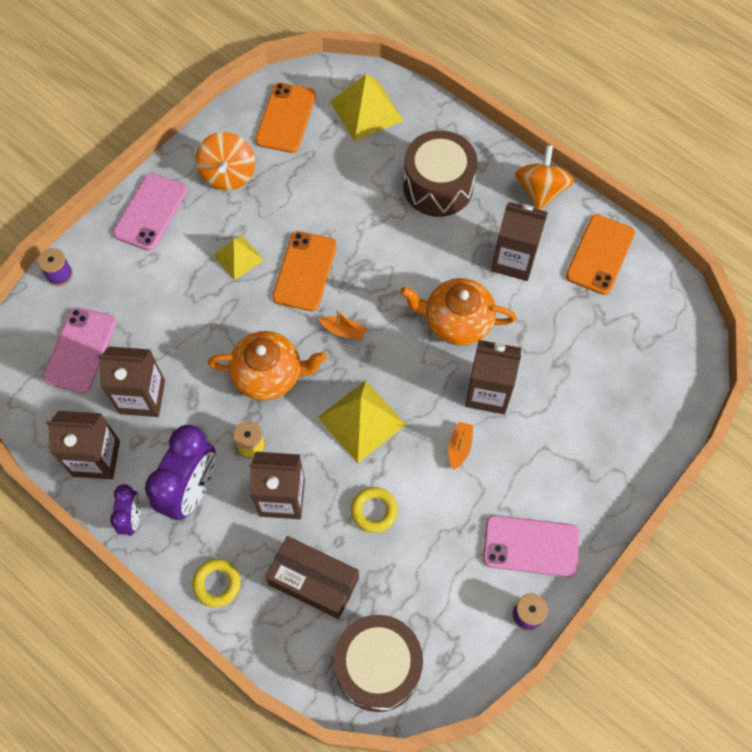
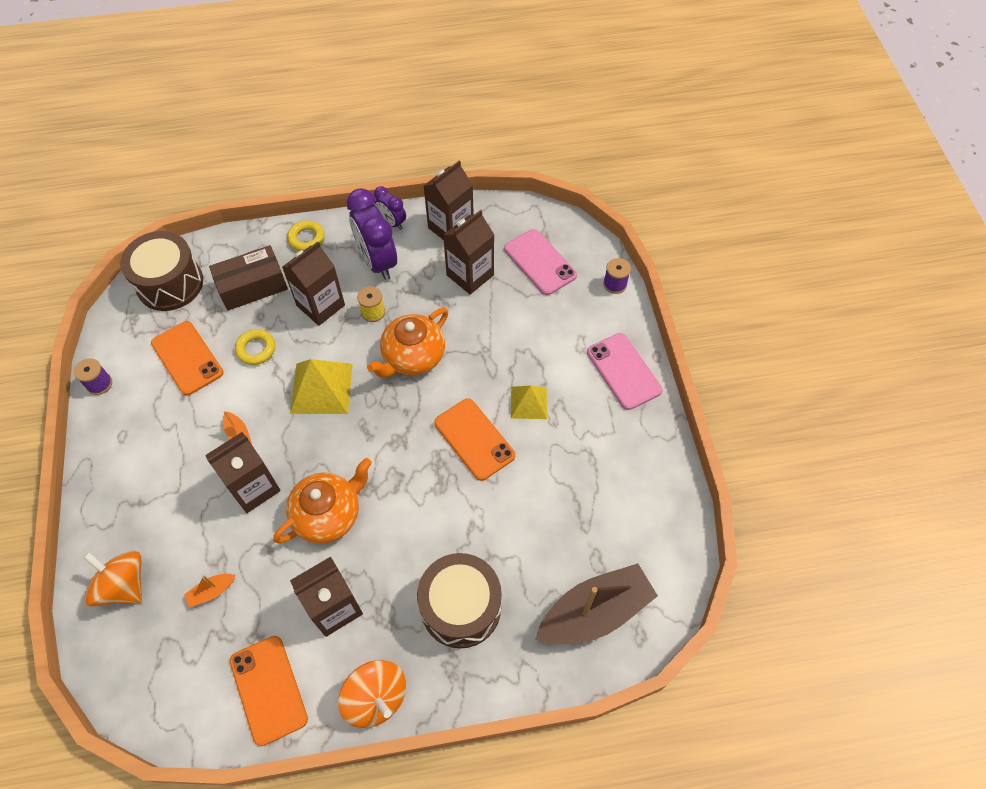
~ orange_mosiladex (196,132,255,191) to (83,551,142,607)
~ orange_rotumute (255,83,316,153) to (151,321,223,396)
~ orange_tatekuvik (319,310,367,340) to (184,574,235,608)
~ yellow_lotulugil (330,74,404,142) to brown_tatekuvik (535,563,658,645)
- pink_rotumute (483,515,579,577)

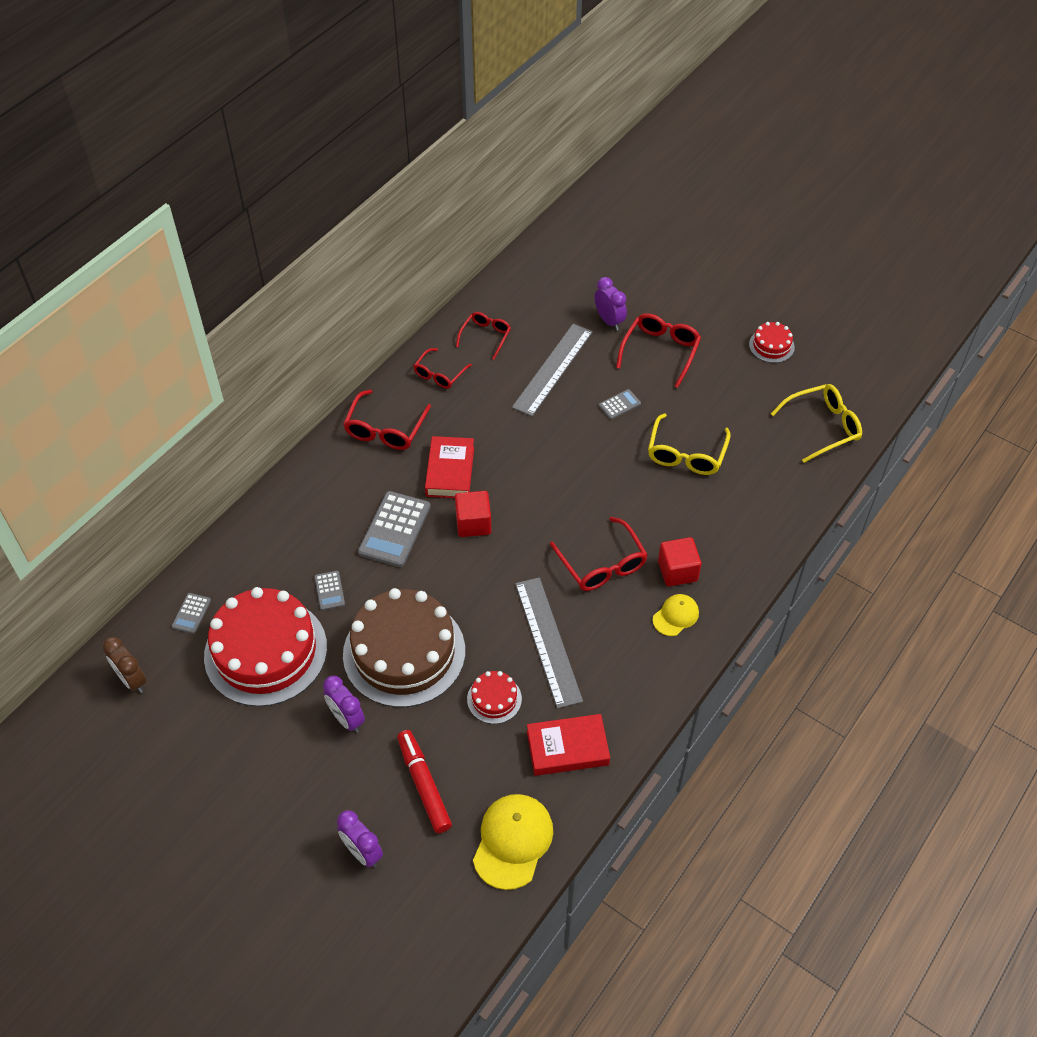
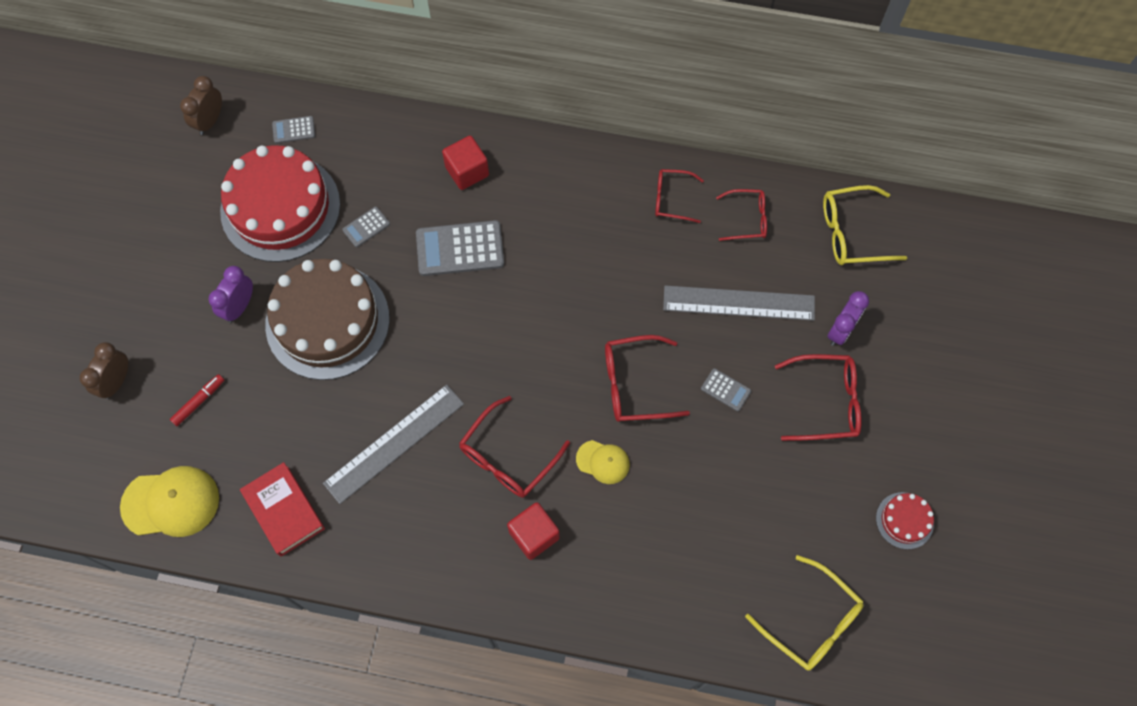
~ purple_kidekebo (337,810,383,867) to brown_kidekebo (80,342,128,399)
~ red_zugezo (397,730,452,833) = (170,374,224,426) x0.60
~ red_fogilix (455,491,491,537) to (442,136,489,190)
~ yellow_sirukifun (653,594,699,636) to (576,440,630,484)
~ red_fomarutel (343,390,431,450) to (605,335,690,422)
~ yellow_fomarutel (648,413,731,475) to (823,185,907,265)
- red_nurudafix (425,436,474,498)
- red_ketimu (467,671,522,724)

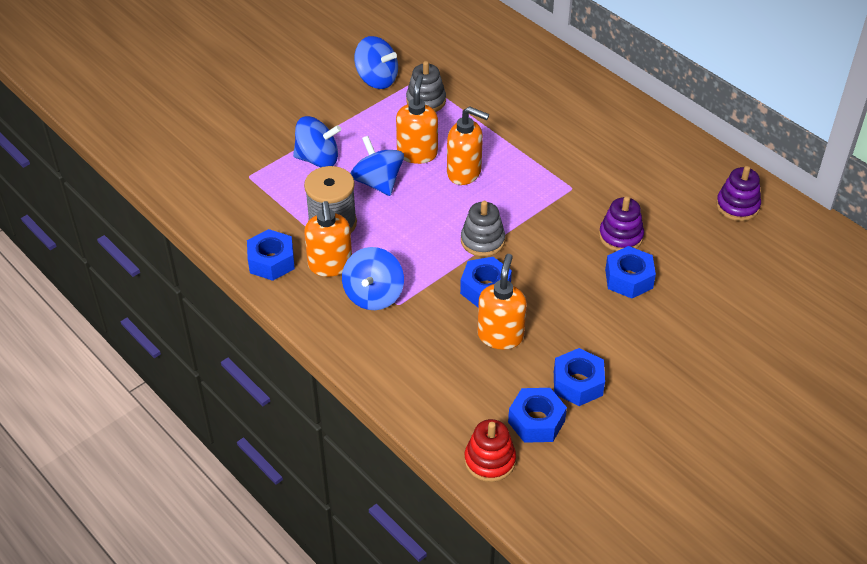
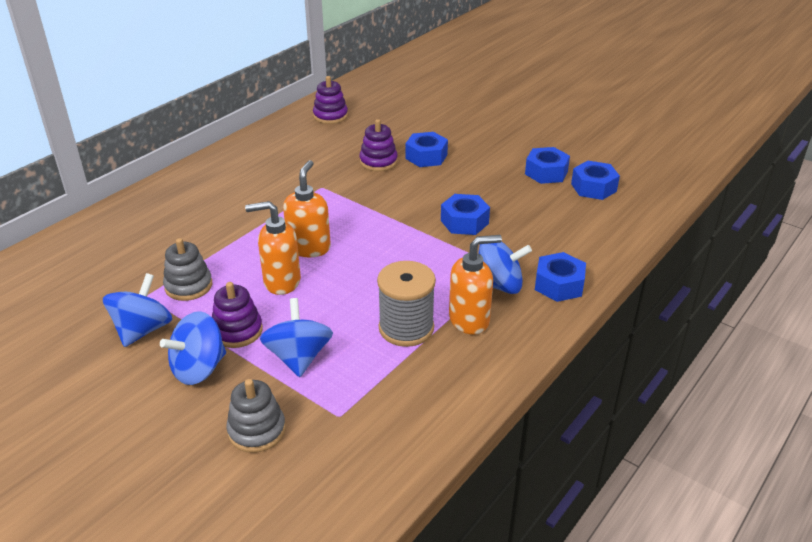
~ blue_mosiladex (350,136,404,196) to (160,311,226,385)
+ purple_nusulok (212,282,263,348)
~ grey_nusulok (461,201,505,257) to (226,379,286,453)
~ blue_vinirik (247,229,295,281) to (535,252,586,302)
- red_nusulok (464,419,516,482)
- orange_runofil (477,254,527,350)

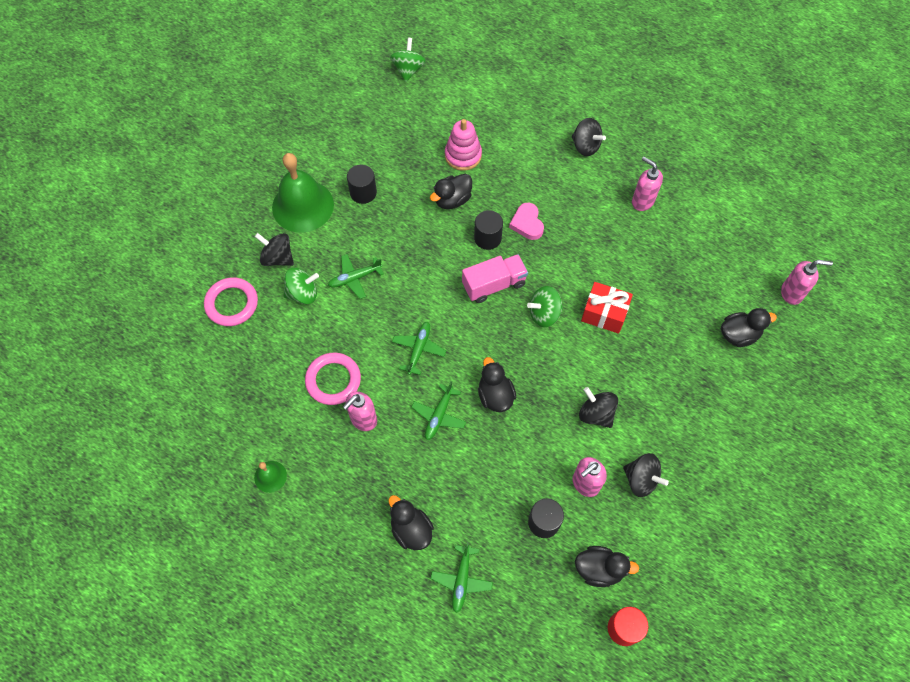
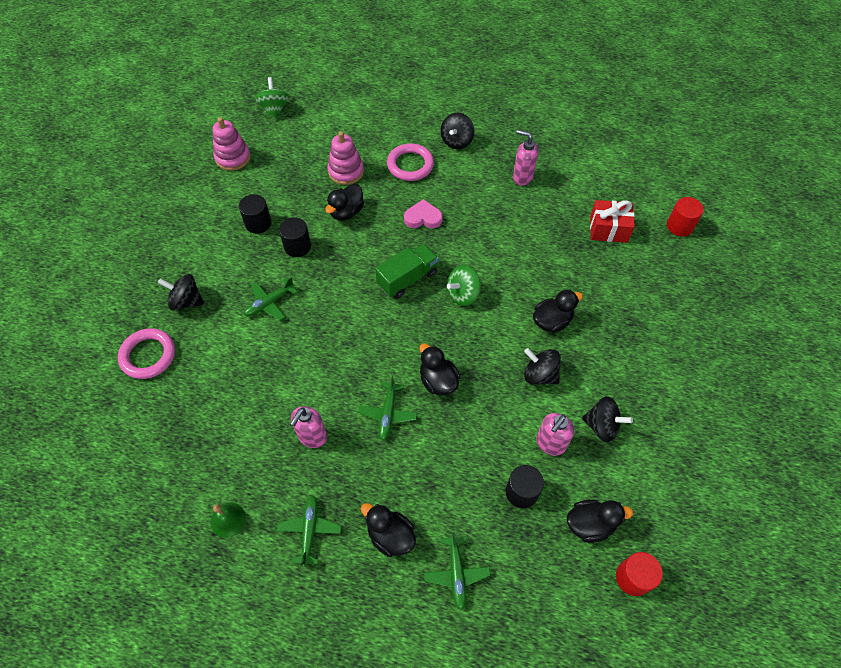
+ pink_nusulok (213,117,251,171)
~ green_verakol (392,322,446,375) to (277,496,341,567)
~ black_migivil (474,210,503,250) to (279,217,311,257)
~ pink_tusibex (462,254,528,303) to green_tusibex (375,244,439,299)
~ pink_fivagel (305,353,361,405) to (387,143,434,181)
~ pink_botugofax (509,203,544,240) = (404,199,443,228) 120 degrees clockwise
~ black_mosiladex (572,118,606,156) = (441,113,474,149) 90 degrees clockwise
~ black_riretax (721,308,777,347) to (533,290,583,333)
~ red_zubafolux (581,282,633,334) to (590,200,635,243)
~ pink_runofil (781,260,833,305) to red_migivil (667,197,704,237)
- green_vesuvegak (272,153,334,233)
- green_mosiladex (283,268,319,305)

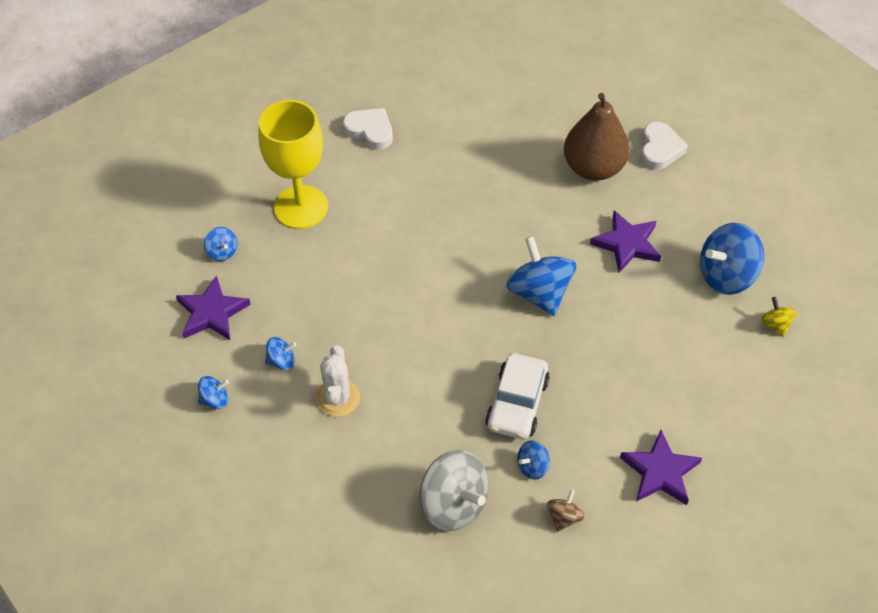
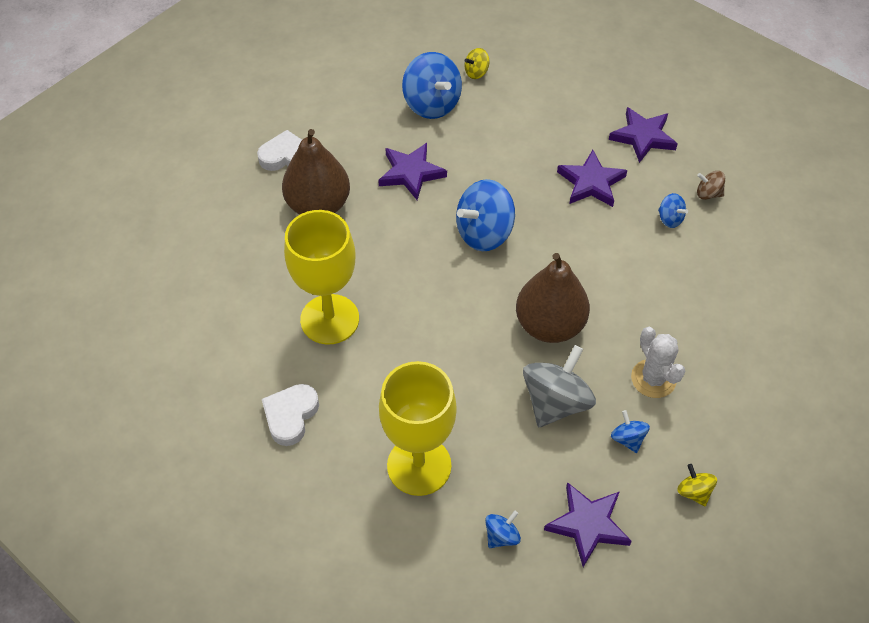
+ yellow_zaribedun (284,210,359,345)
+ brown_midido (516,253,590,343)
~ grey_mosiladex (420,450,489,531) to (523,345,596,427)
+ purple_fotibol (557,150,628,207)
~ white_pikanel (316,345,360,417) = (631,327,685,398) 75 degrees clockwise
~ blue_mosiladex (198,376,229,409) to yellow_mosiladex (677,464,717,506)
- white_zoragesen (485,353,550,439)

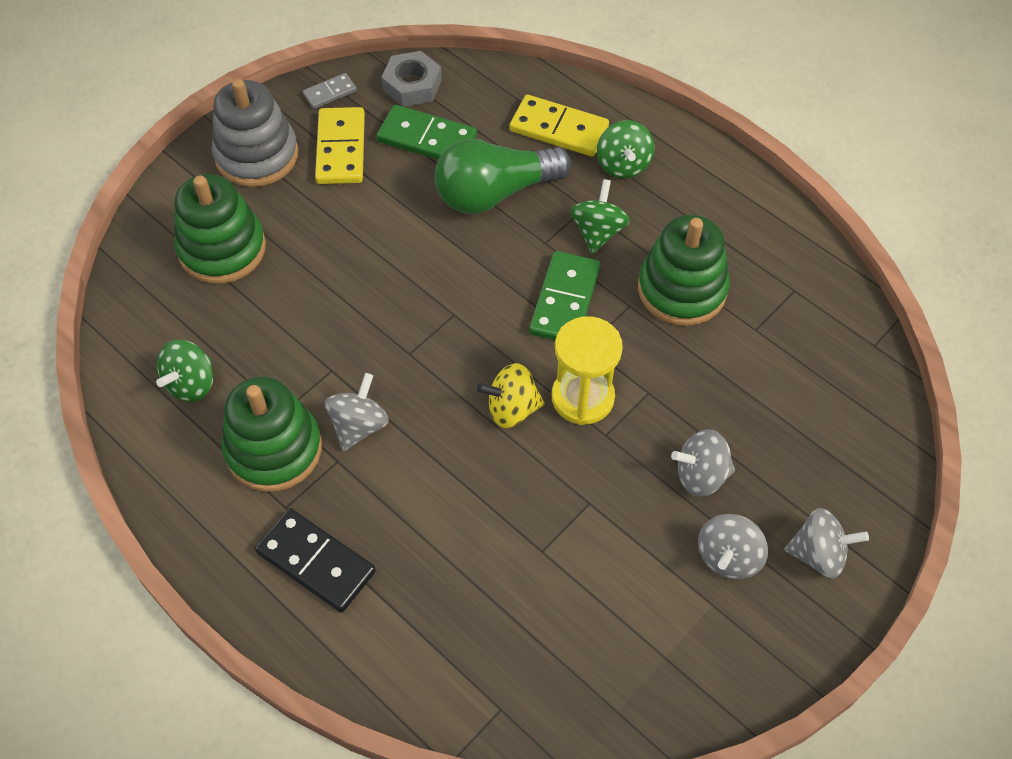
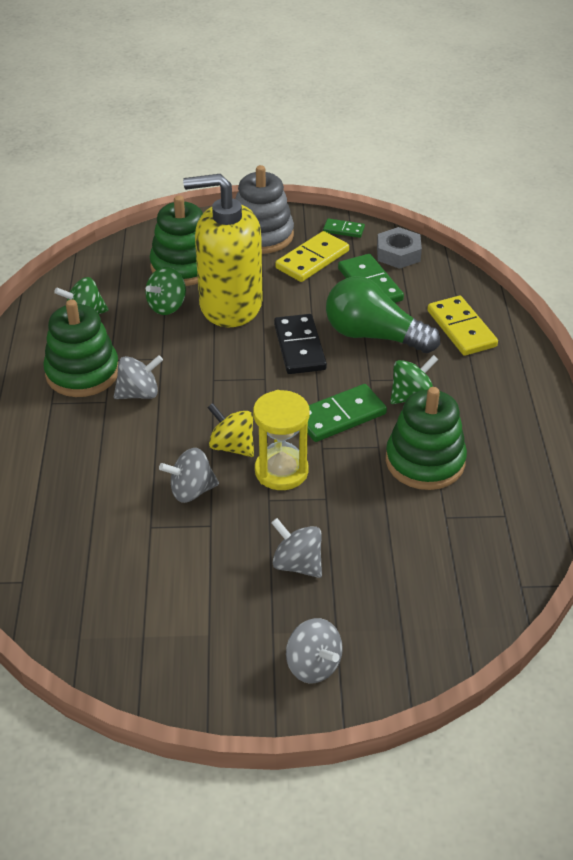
~ green_mosiladex (597,120,655,178) to (145,267,186,315)
~ grey_mosiladex (698,514,768,579) to (159,448,219,503)
+ yellow_runofil (183,174,263,327)
~ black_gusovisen (255,508,376,613) to (274,314,327,374)
~ grey_gusovisen (303,73,357,109) to green_gusovisen (323,218,365,238)

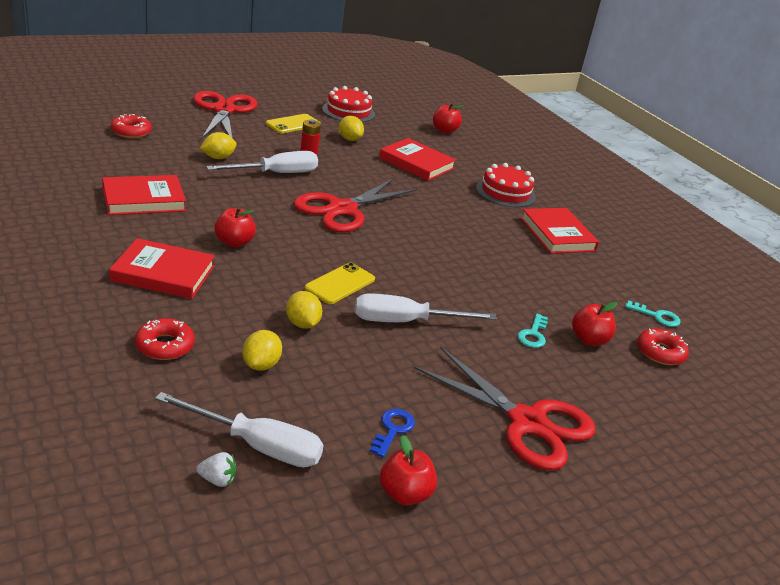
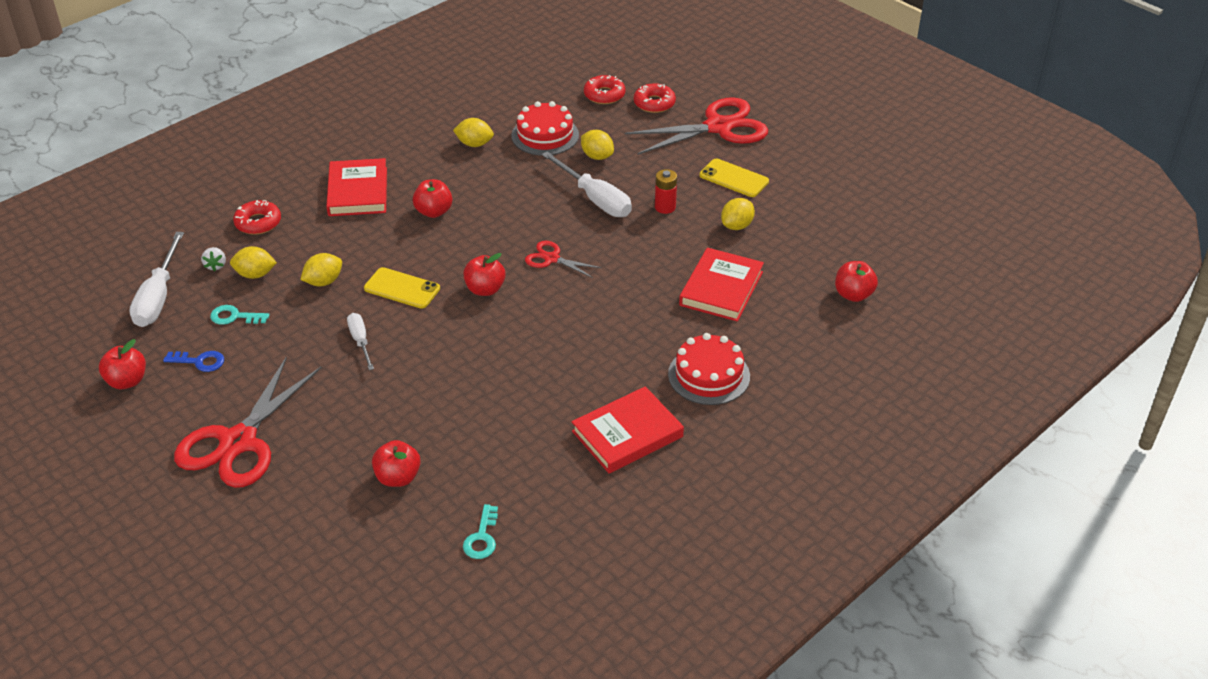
~ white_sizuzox (196,452,236,487) to (201,247,226,271)
~ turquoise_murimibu (517,314,548,348) to (210,305,269,325)
~ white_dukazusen (355,293,497,322) = (347,313,374,370) x0.58
~ red_nurudafix (102,175,186,215) to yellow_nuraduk (453,118,494,147)
+ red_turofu (463,253,505,296)
~ red_ketimu (322,86,375,122) to (511,101,579,156)
~ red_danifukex (293,178,417,232) = (525,241,602,278) x0.49
~ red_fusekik (637,328,689,365) to (634,83,676,113)

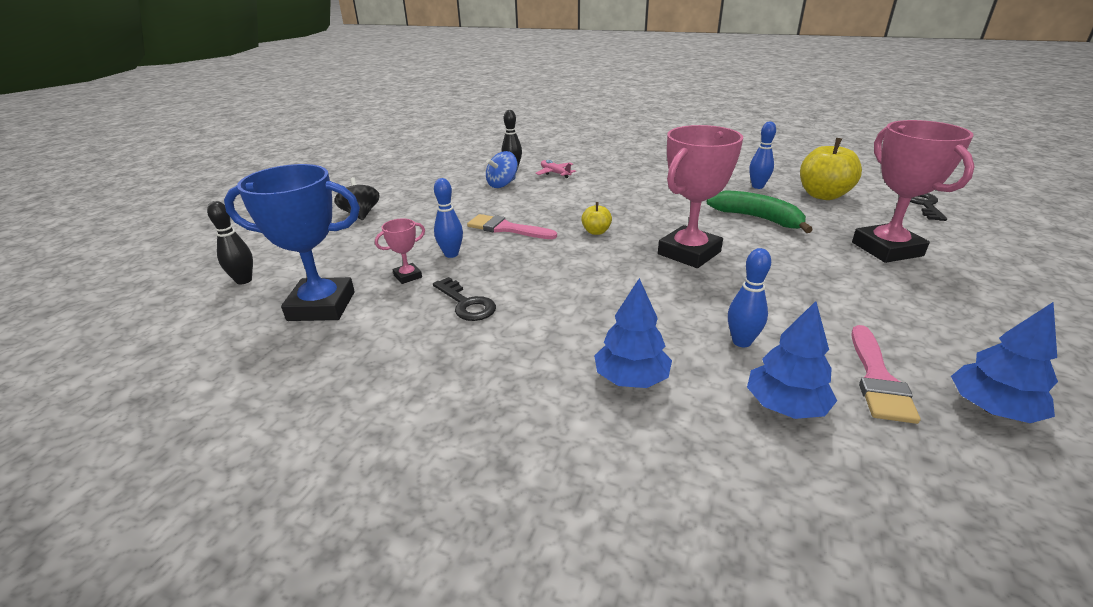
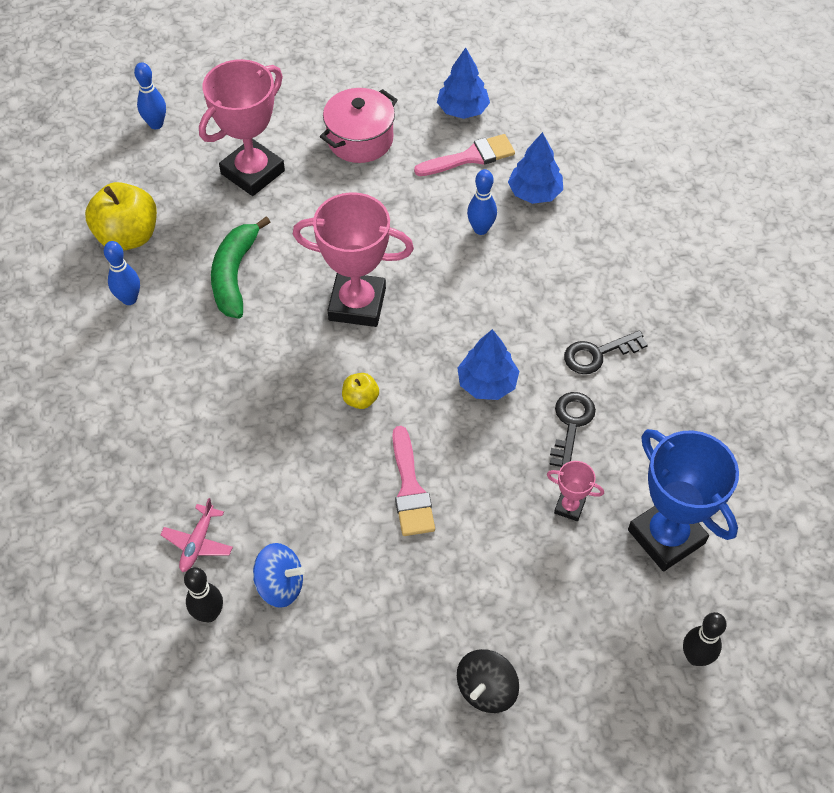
~ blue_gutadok (434,178,463,258) to (134,62,166,129)
+ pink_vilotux (320,88,398,163)
~ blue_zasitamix (594,278,672,388) to (457,329,519,400)
~ black_murimibu (910,193,947,221) to (564,330,648,374)

